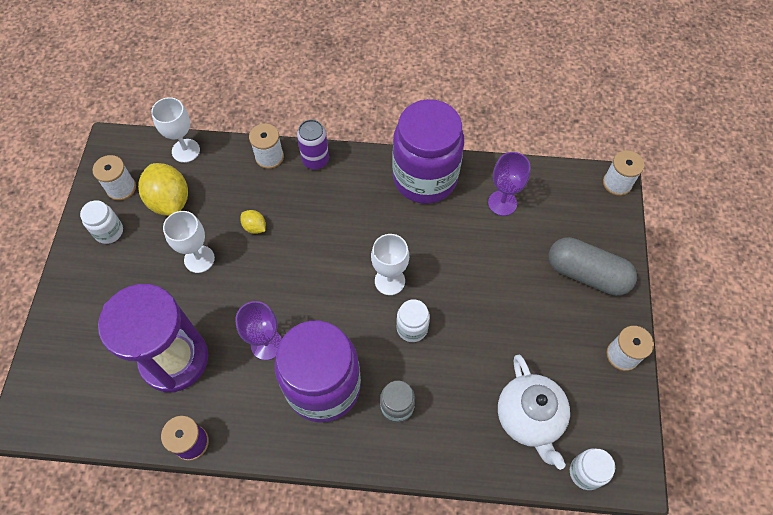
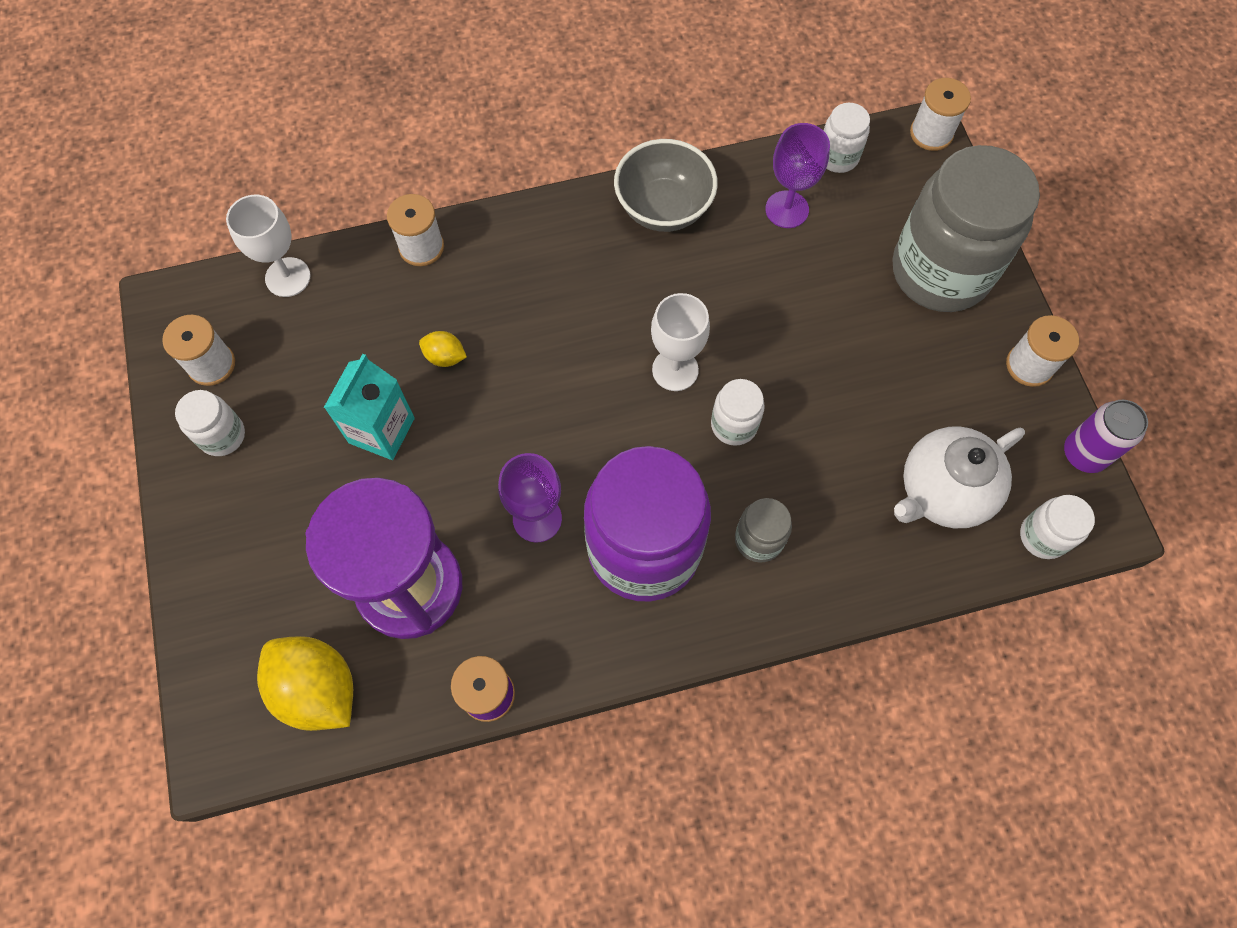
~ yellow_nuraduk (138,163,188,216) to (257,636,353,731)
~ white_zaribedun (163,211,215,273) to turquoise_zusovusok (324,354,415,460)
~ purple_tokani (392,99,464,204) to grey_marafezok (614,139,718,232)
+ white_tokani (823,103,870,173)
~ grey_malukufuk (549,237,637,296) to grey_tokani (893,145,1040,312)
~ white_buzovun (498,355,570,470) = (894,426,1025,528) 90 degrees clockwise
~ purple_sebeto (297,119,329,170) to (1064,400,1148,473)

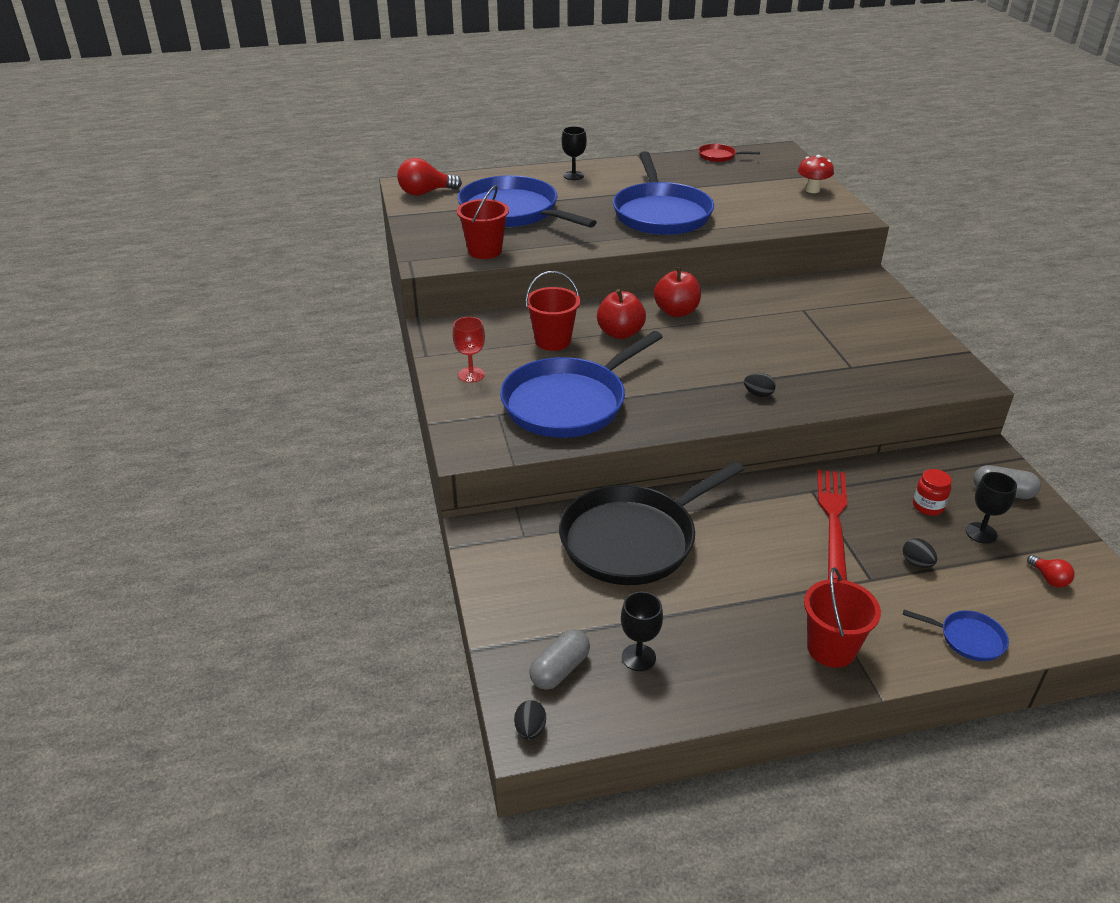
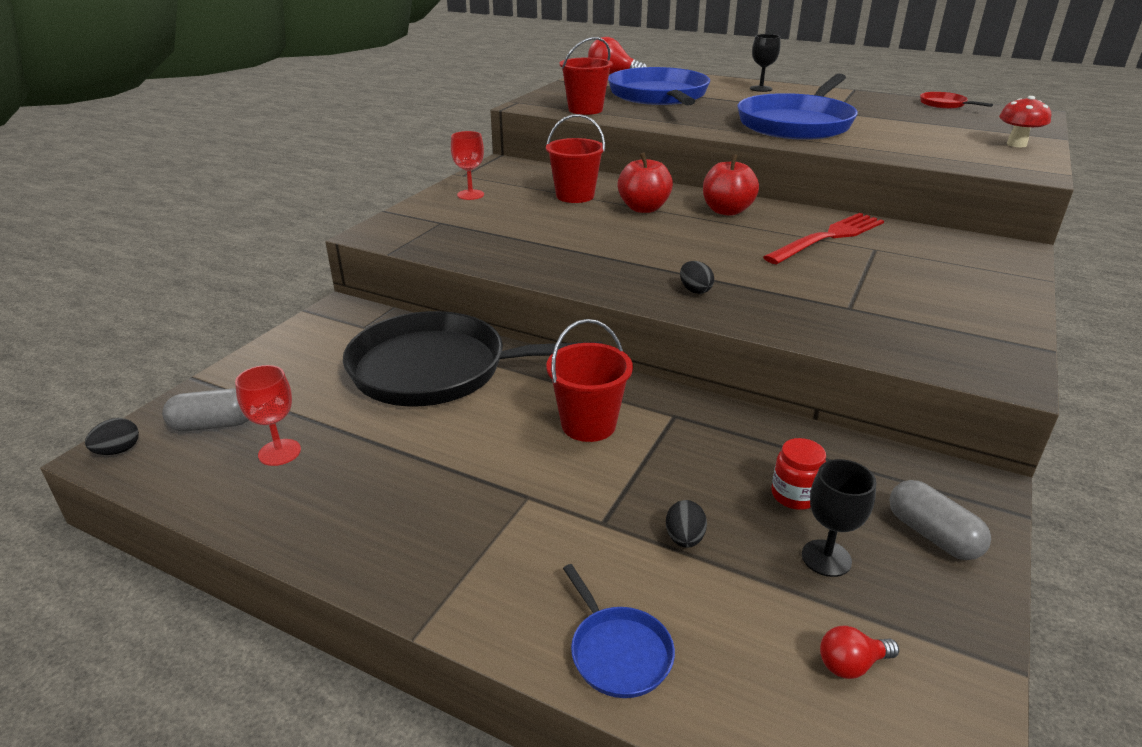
~ black_zaribedun (621,591,663,671) to red_zaribedun (235,365,301,466)
~ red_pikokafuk (804,567,881,668) to (546,319,633,442)
~ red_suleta (817,470,847,580) to (763,213,884,264)
~ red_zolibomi (1027,555,1074,588) = (820,625,899,679) 60 degrees clockwise
- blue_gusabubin (500,331,662,438)

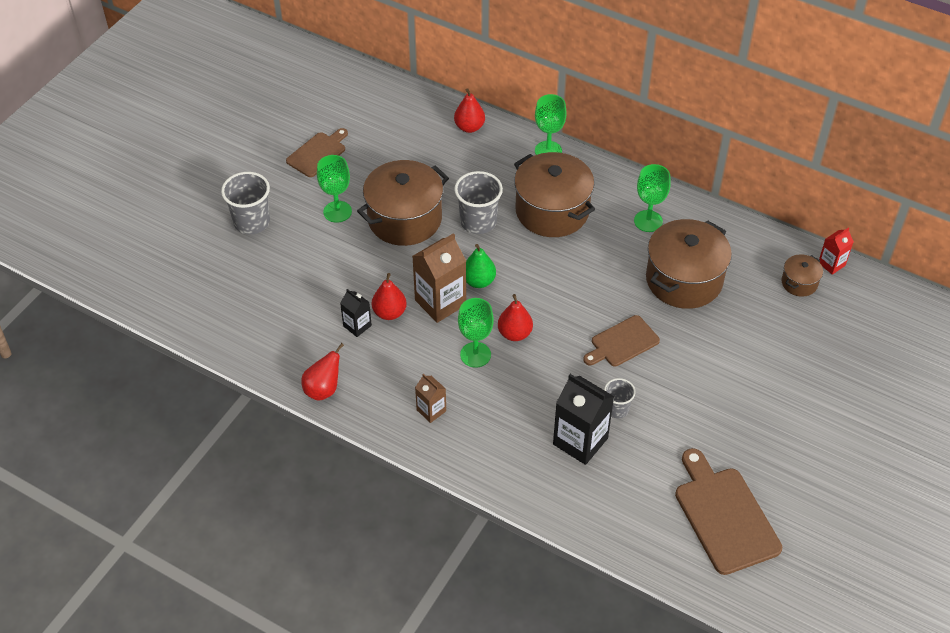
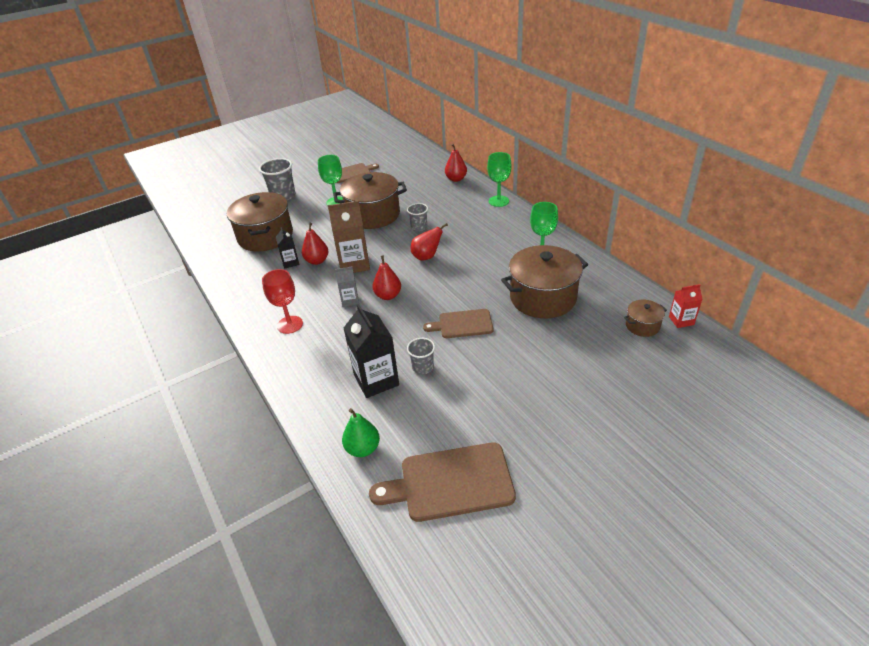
~ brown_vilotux (514,152,595,237) to (227,192,293,252)
~ brown_zusovusok (415,374,446,423) to red_zaribedun (262,269,303,334)
~ green_zaribedun (458,298,494,368) to grey_zusovusok (335,266,359,307)
~ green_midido (466,244,496,288) to (342,408,380,457)
~ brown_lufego (675,448,782,575) = (369,442,516,522) 105 degrees counterclockwise
~ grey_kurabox (454,171,503,234) = (407,203,428,231) x0.59
~ red_midido (301,343,344,401) to (411,223,448,260)

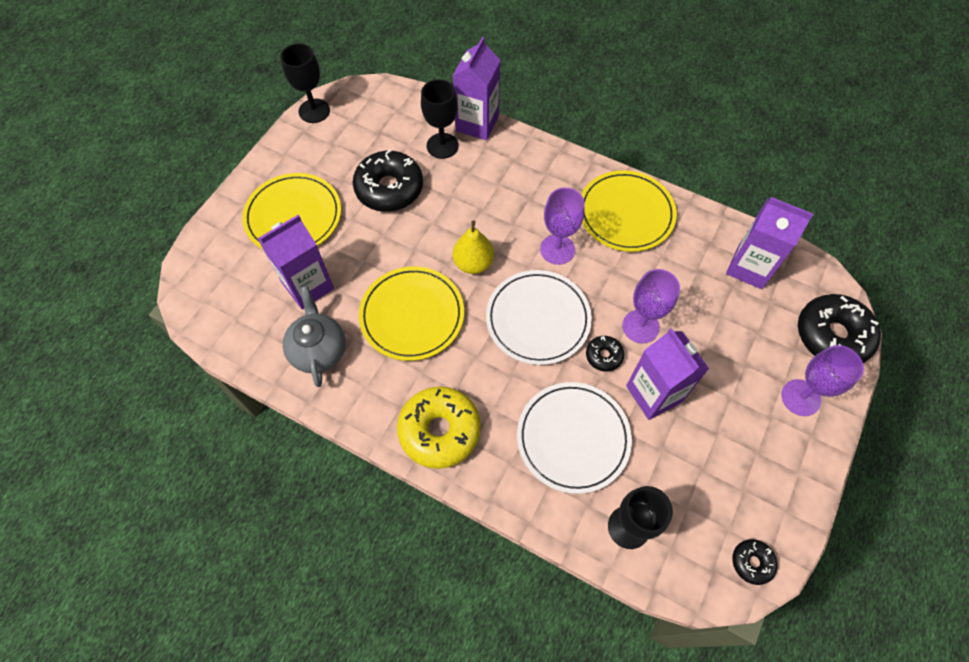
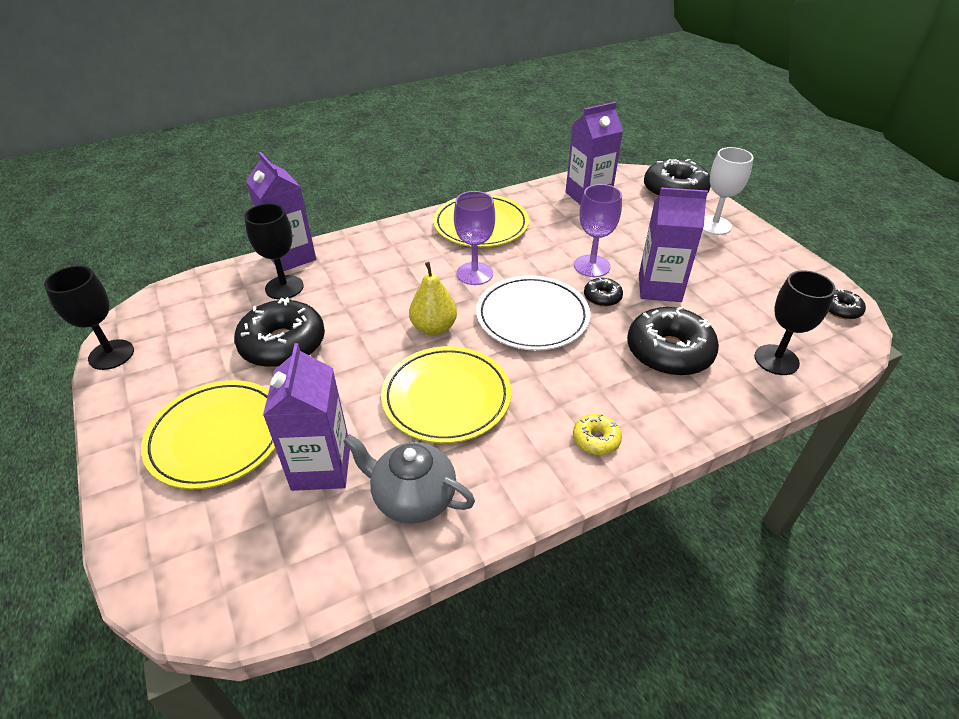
~ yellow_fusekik (397,387,481,469) = (573,414,622,455) x0.48
~ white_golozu (517,382,632,494) to black_fusekik (627,306,719,376)
~ purple_zaribedun (781,345,864,416) to white_zaribedun (703,147,754,235)

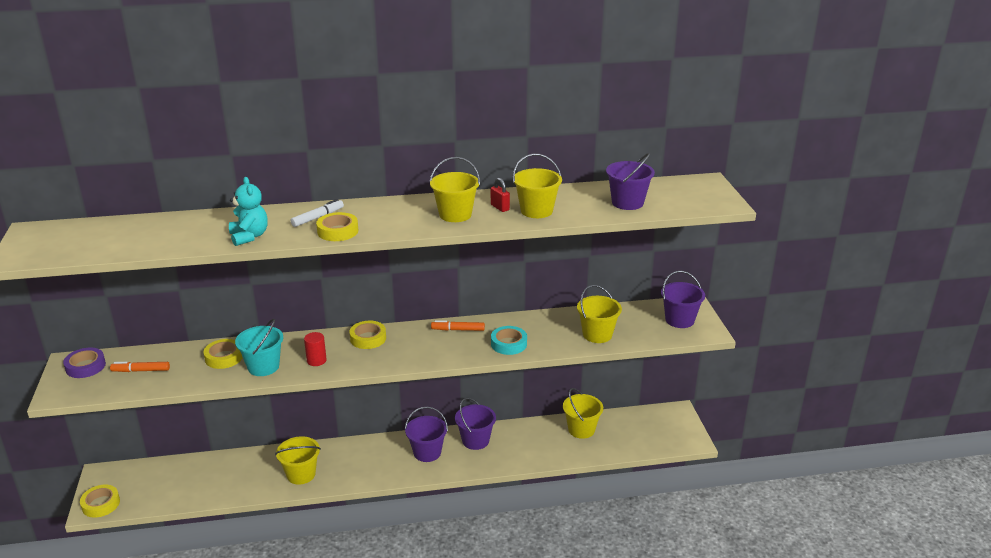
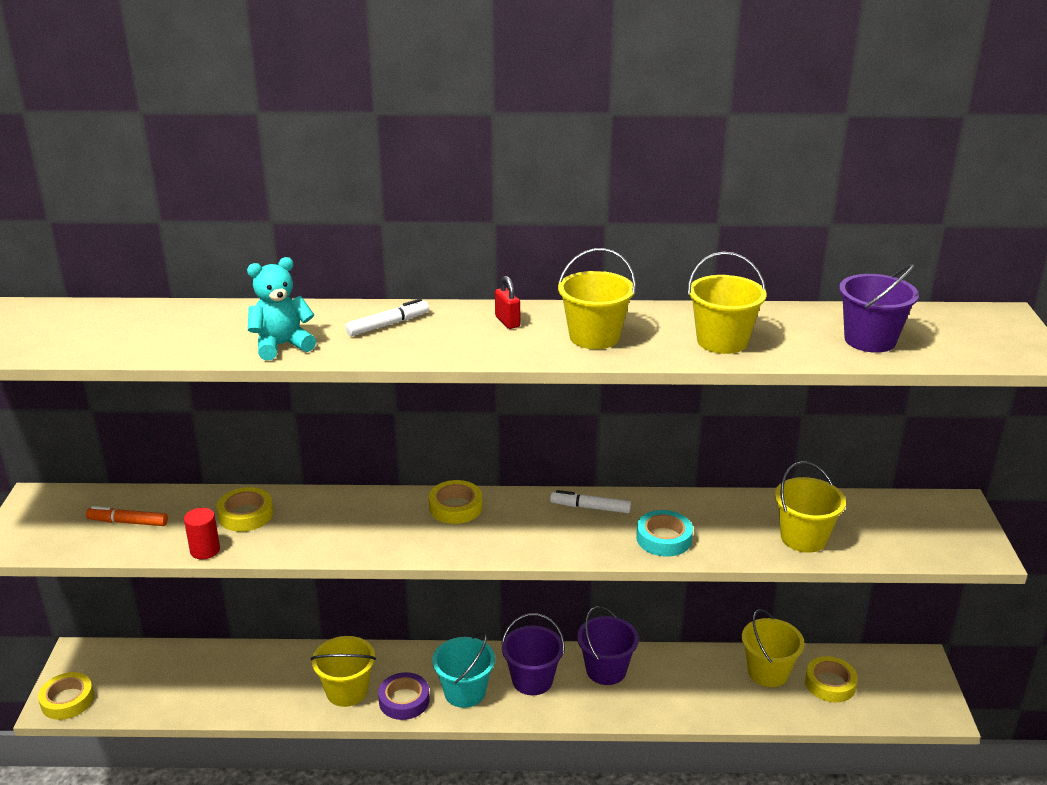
~ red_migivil (304,332,327,366) to (184,508,220,559)
~ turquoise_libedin (229,177,268,246) = (247,257,316,361) 105 degrees counterclockwise
~ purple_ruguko (63,348,106,378) to (378,672,430,720)
~ turquoise_pikokafuk (235,319,283,376) to (432,632,495,708)
~ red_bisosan (491,178,510,212) to (495,276,520,329)
~ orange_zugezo (431,320,485,331) to white_zugezo (550,490,631,513)
~ yellow_ruguko (316,212,358,241) to (805,656,858,702)
- purple_pikokafuk (661,271,705,328)

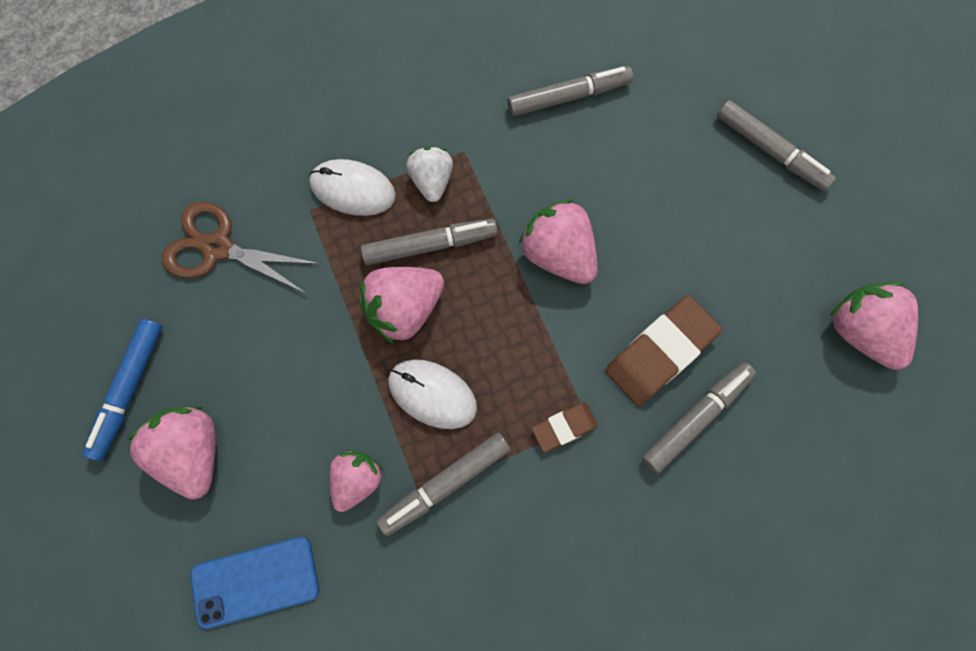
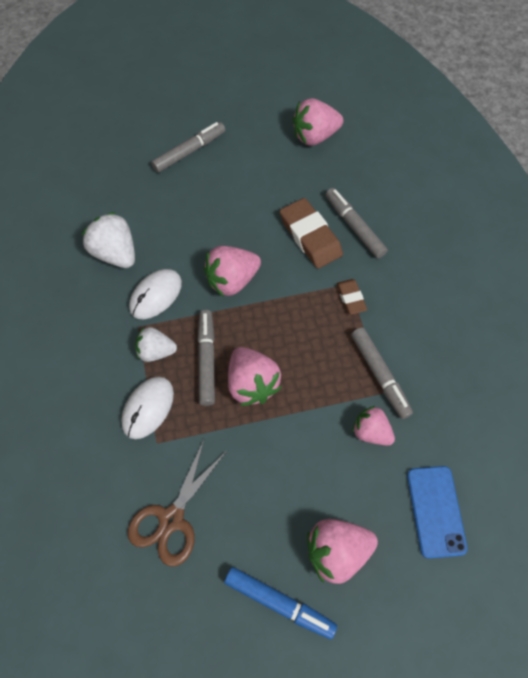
~ grey_zugezo (507,66,633,117) to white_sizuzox (82,212,135,268)
~ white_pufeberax (388,359,477,429) to (129,269,182,319)

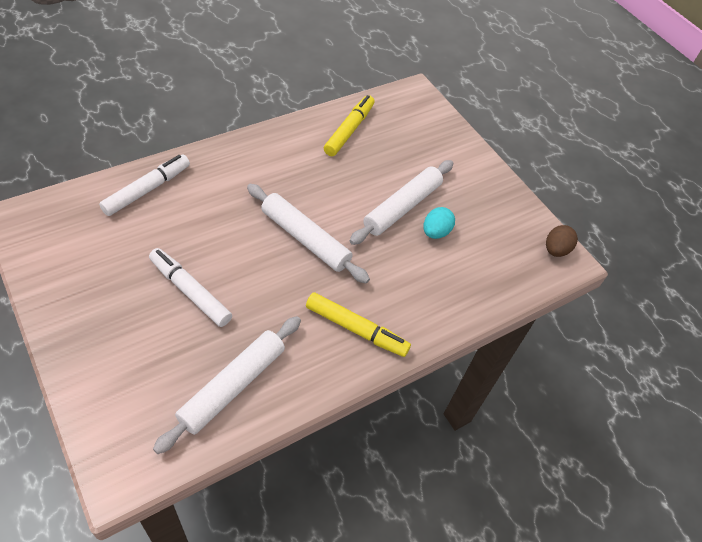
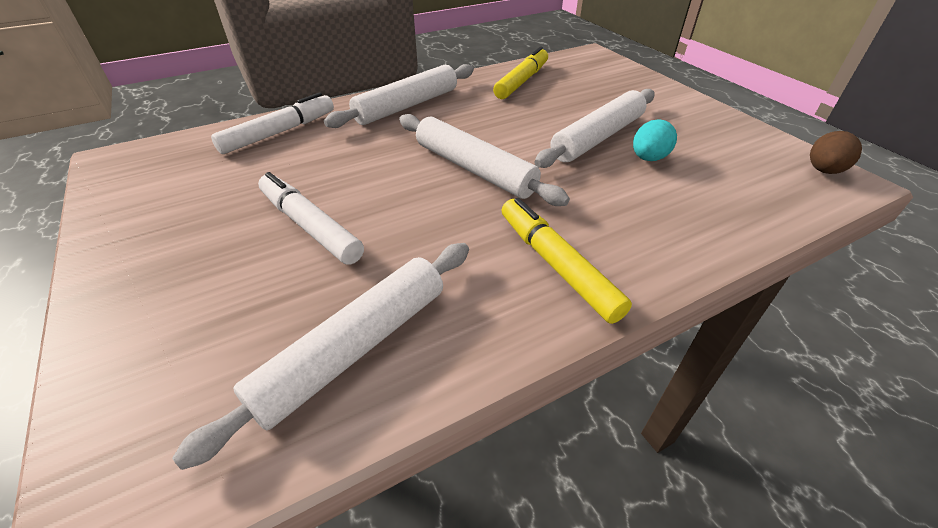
+ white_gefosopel (324,64,474,128)
~ yellow_zugezo (306,292,411,357) = (502,198,632,324) 150 degrees counterclockwise

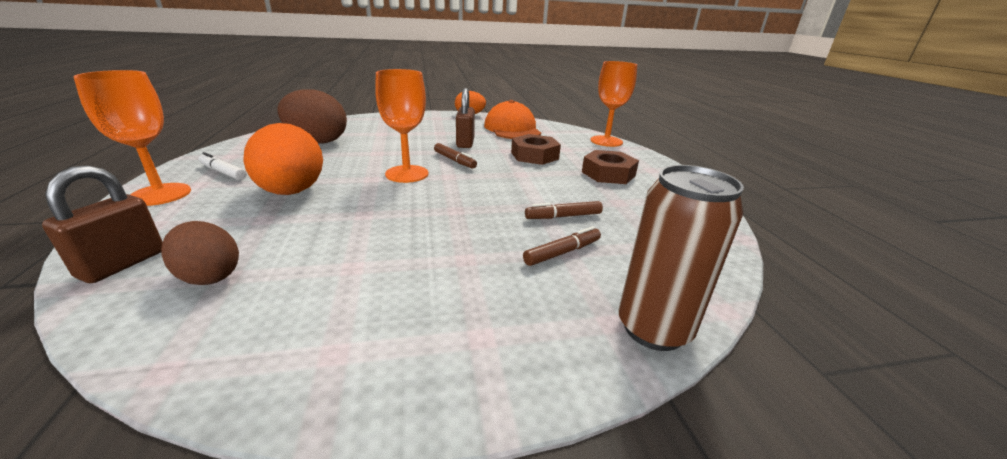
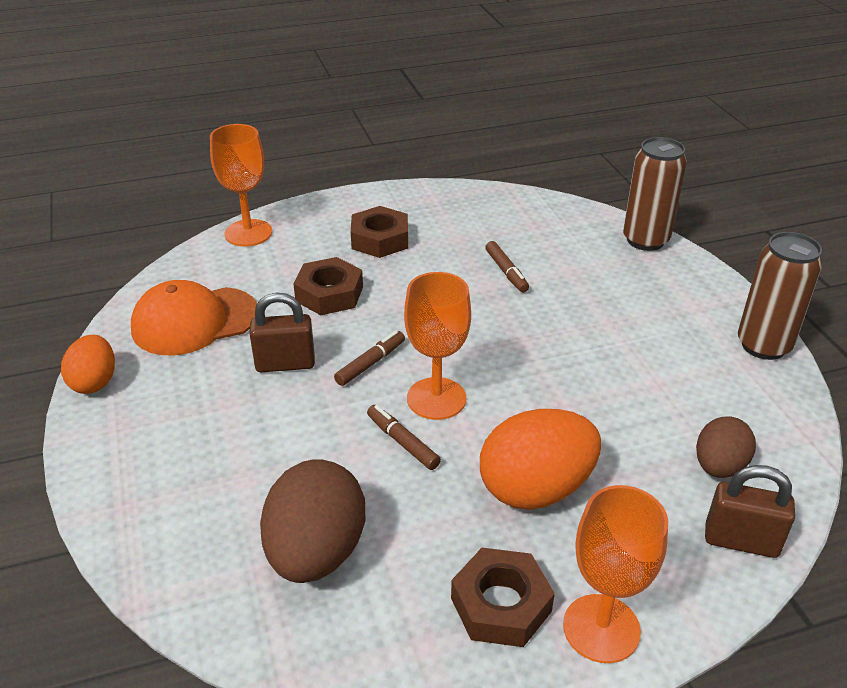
~ brown_zugezo (523,226,601,266) to (367,405,441,470)
~ white_zugezo (198,152,247,180) to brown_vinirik (451,548,555,647)
+ brown_sebeto (738,232,822,360)

